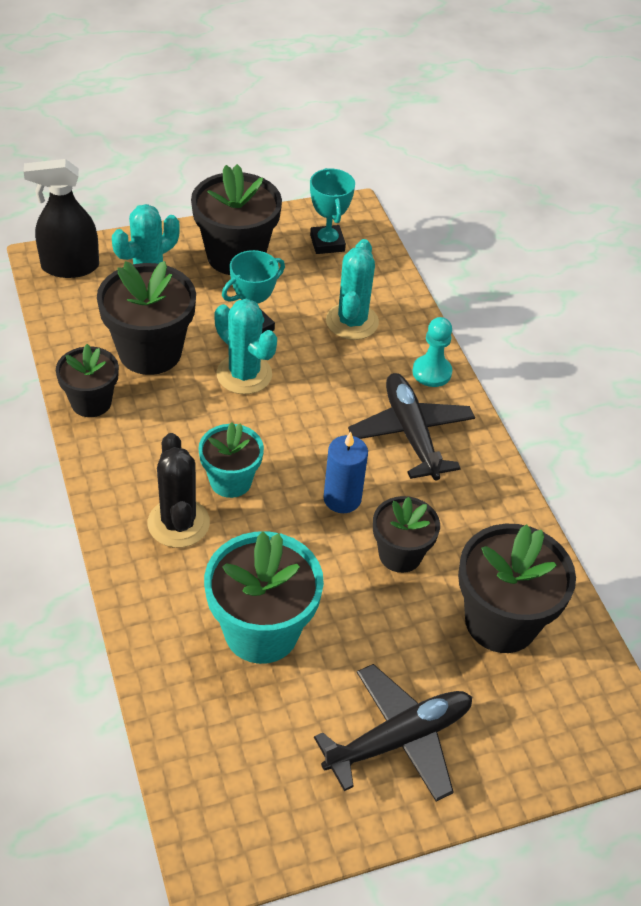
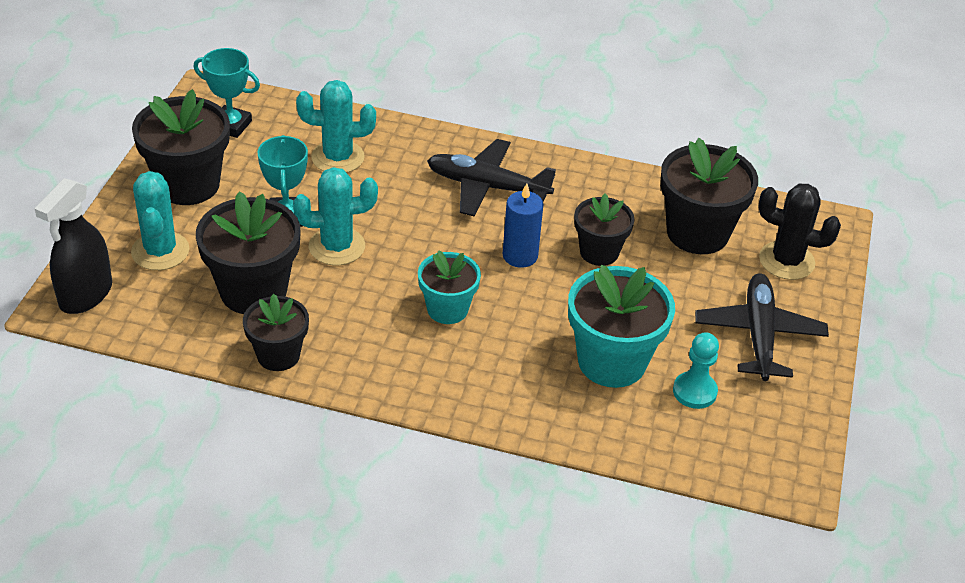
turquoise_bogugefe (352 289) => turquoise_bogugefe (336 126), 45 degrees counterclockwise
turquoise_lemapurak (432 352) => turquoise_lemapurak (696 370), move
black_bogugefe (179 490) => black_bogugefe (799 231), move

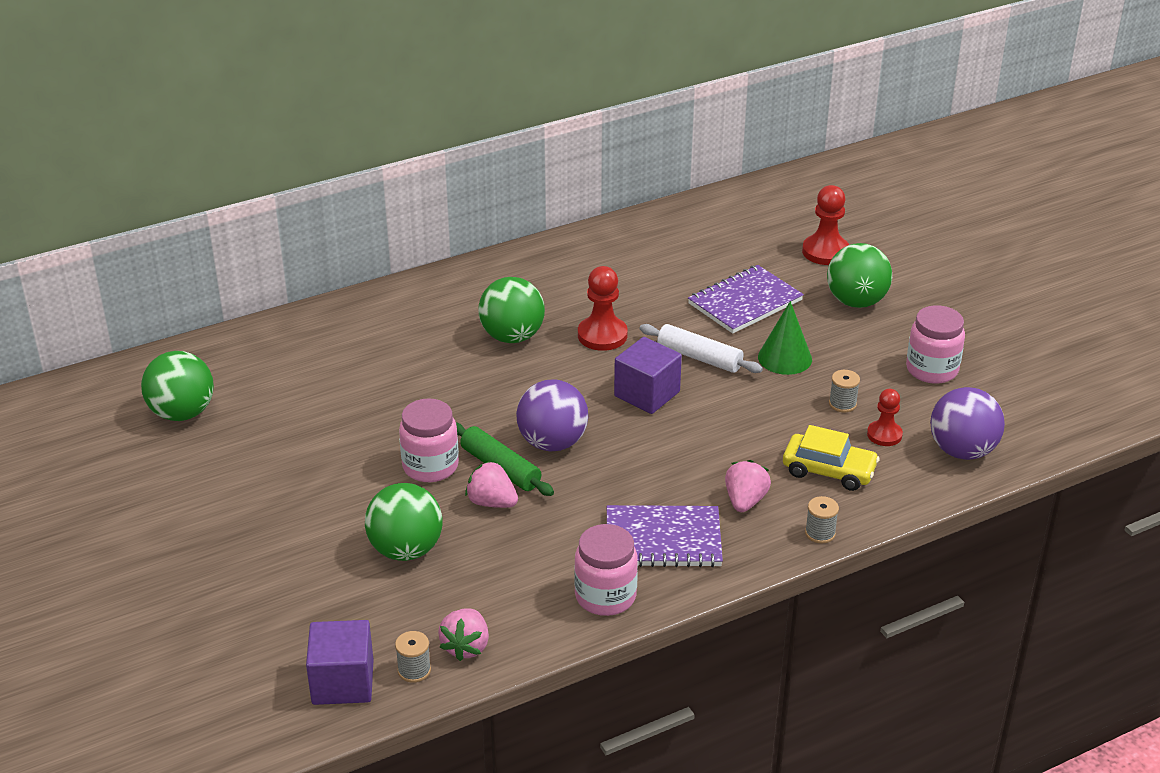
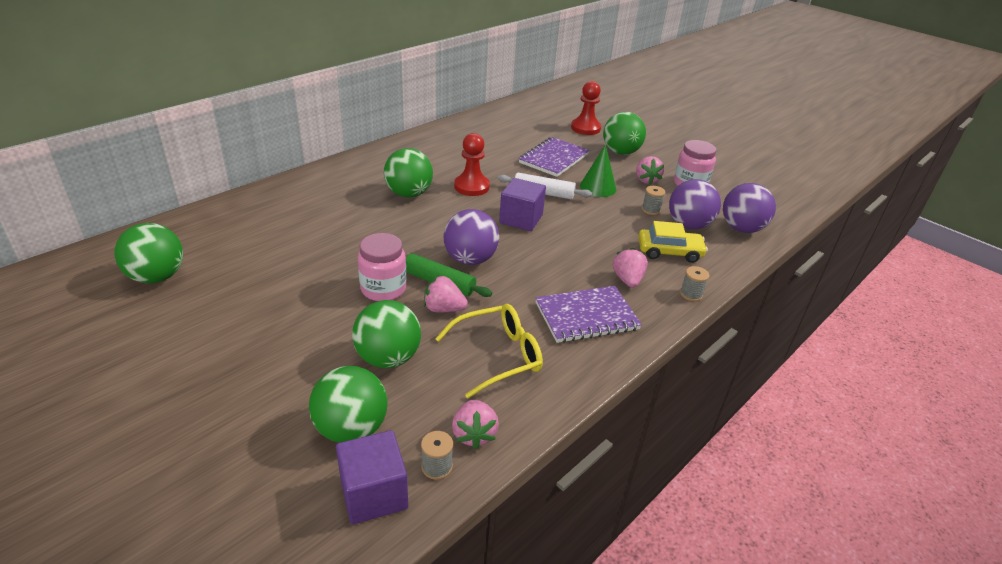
nothing => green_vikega (348 404)
nothing => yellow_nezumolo (489 351)
nothing => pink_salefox (650 170)
red_lemapurak (885 417) => purple_vikega (695 204)
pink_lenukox (606 570) => nothing

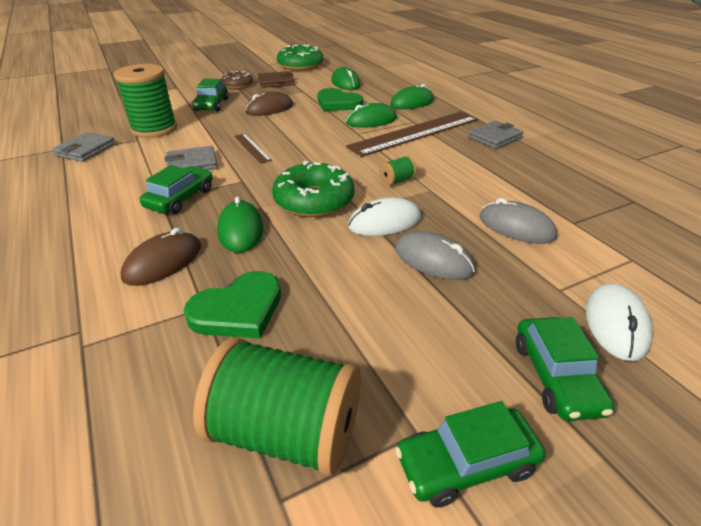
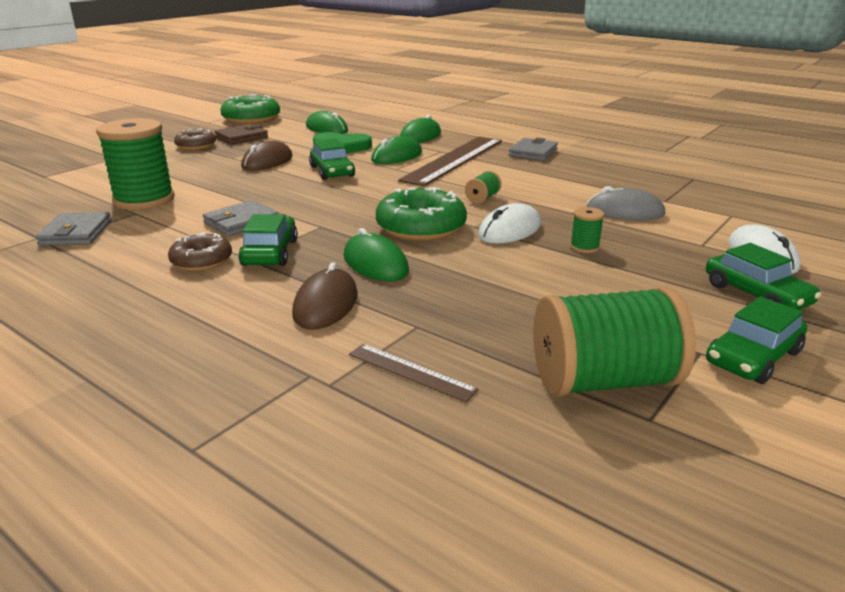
nothing => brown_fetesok (200 252)
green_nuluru (210 95) => green_nuluru (332 159), move
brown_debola (253 148) => brown_debola (414 373), move
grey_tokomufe (435 255) => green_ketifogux (587 230)
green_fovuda (232 305) => nothing

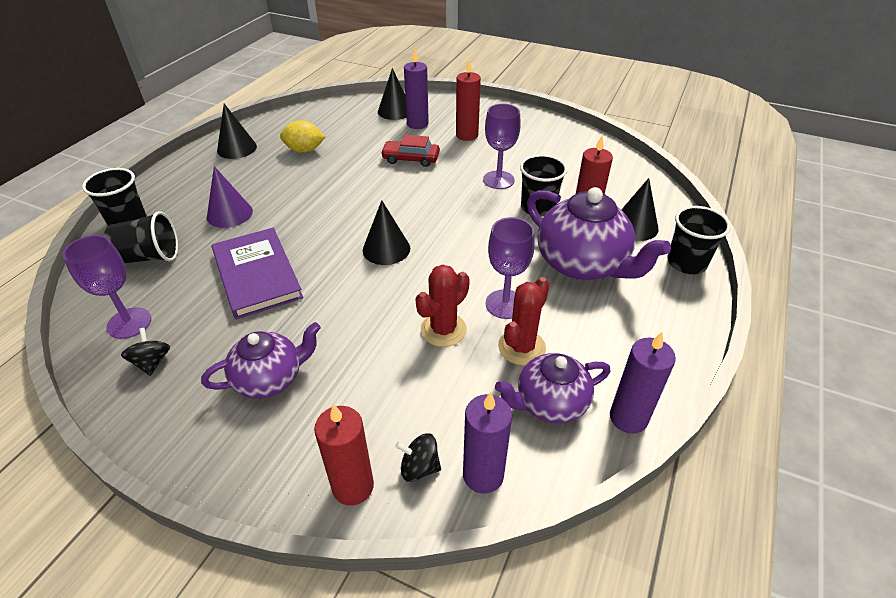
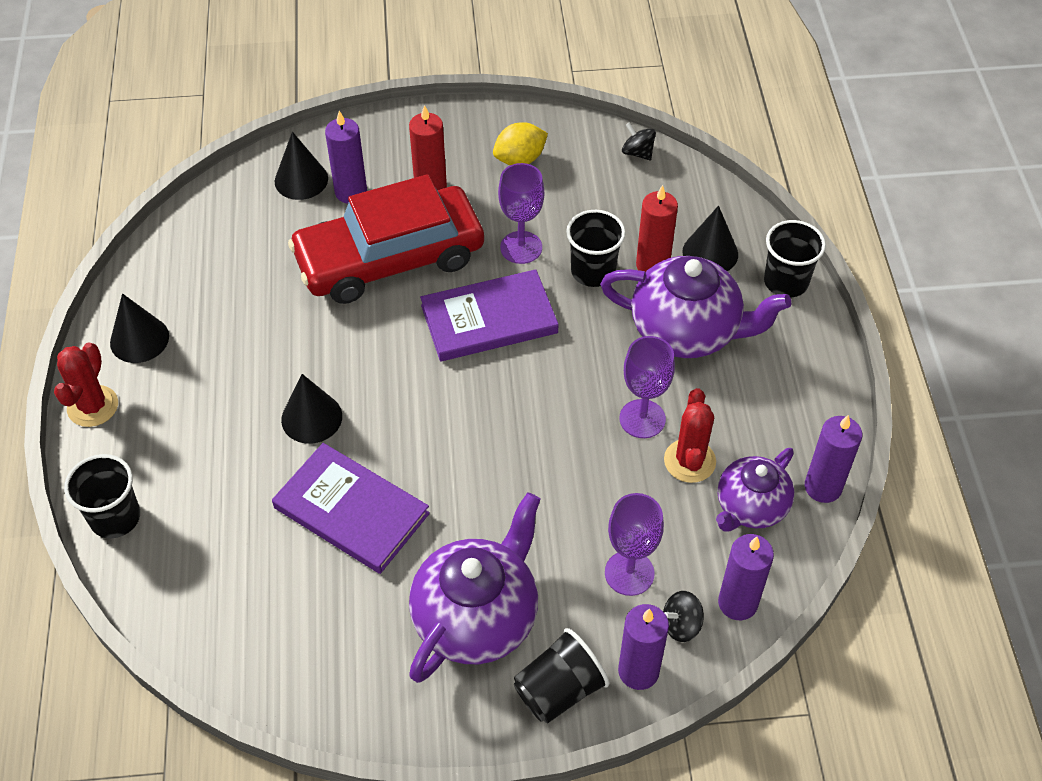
red_bogugefe (442 306) => red_bogugefe (86 384), move
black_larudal (386 232) => black_larudal (311 409), move
red_nuluru (410 151) => red_nuluru (386 239), x2.32
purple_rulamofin (261 360) => purple_rulamofin (474 587), x1.59
nothing => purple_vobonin (489 315)
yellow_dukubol (302 136) => yellow_dukubol (520 143), move
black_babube (141 237) => black_babube (561 675), move
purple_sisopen (107 287) => purple_sisopen (634 544), move
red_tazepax (344 455) => purple_tazepax (643 647)
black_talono (145 352) => black_talono (639 141), move
purple_larudal (230 197) => nothing

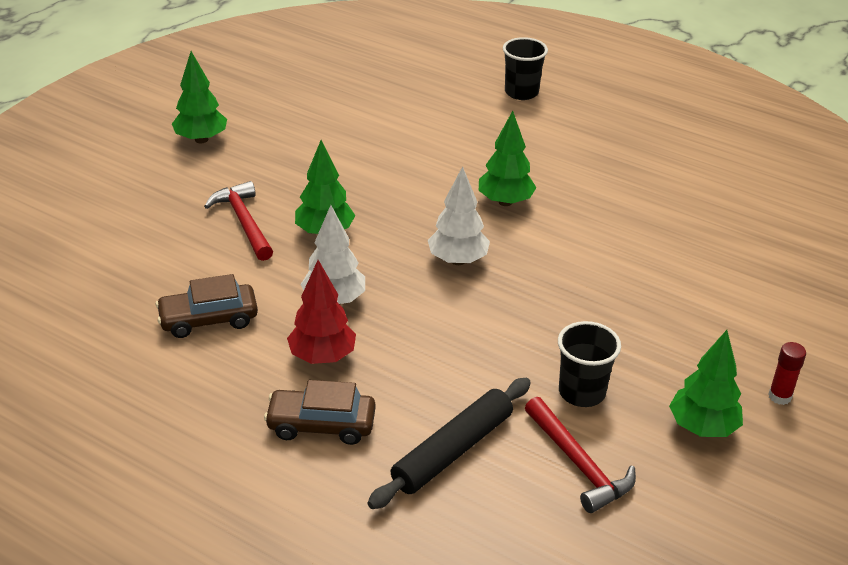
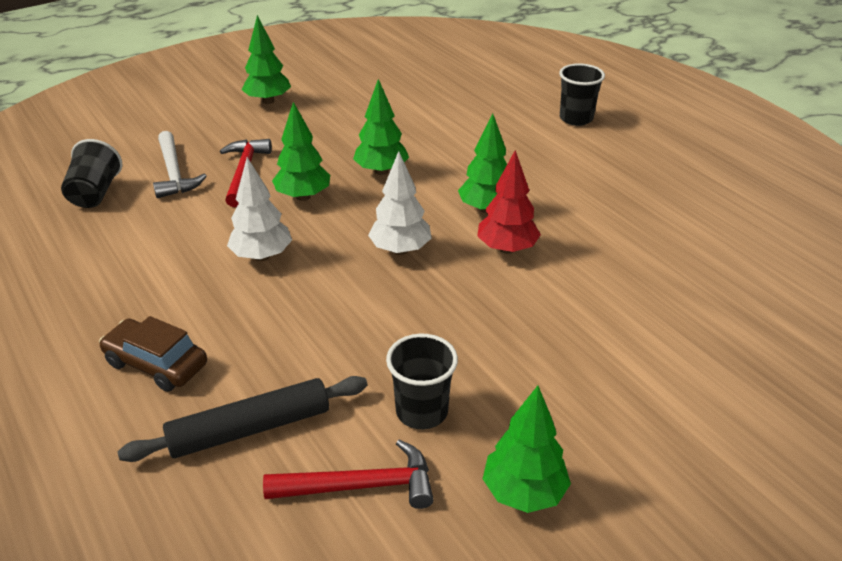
nothing => black_babube (91 173)
nothing => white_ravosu (179 164)
red_ravosu (580 455) => red_ravosu (348 474), 90 degrees counterclockwise
nothing => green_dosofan (381 127)
red_dosofan (321 312) => red_dosofan (509 202), move
brown_nuluru (207 306) => nothing
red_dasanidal (787 373) => nothing

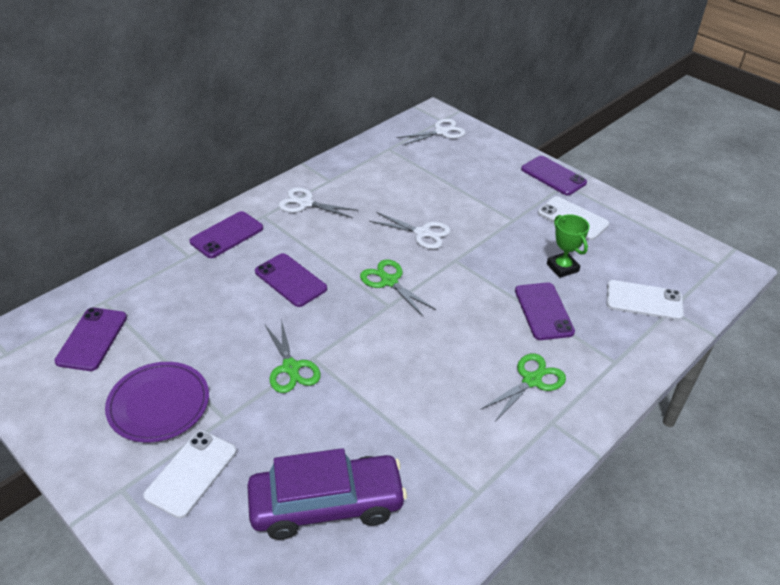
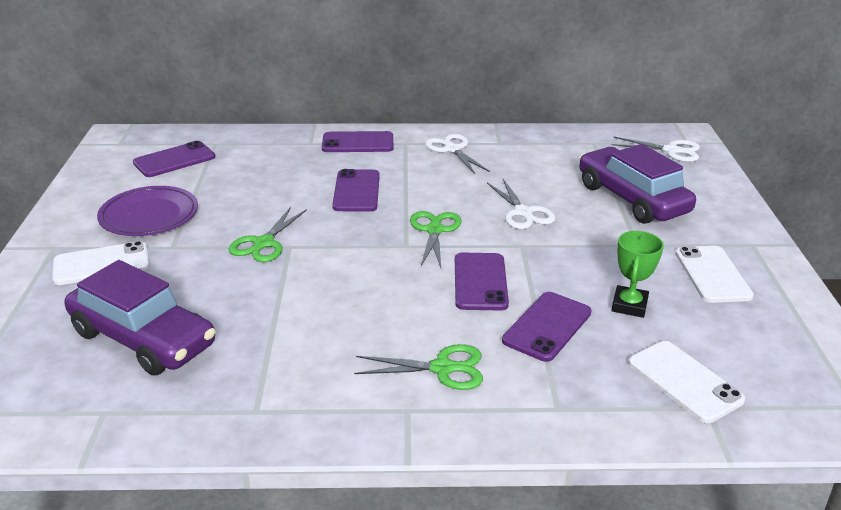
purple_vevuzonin (554 175) => purple_vevuzonin (482 282), move
nothing => purple_nuluru (637 184)

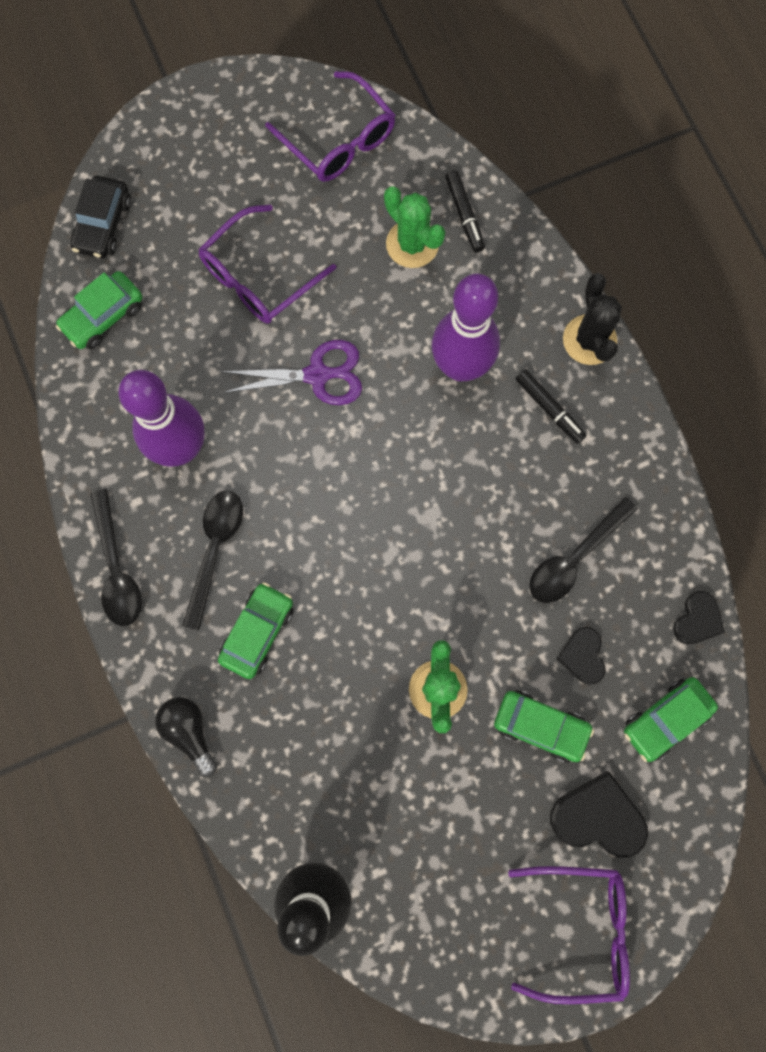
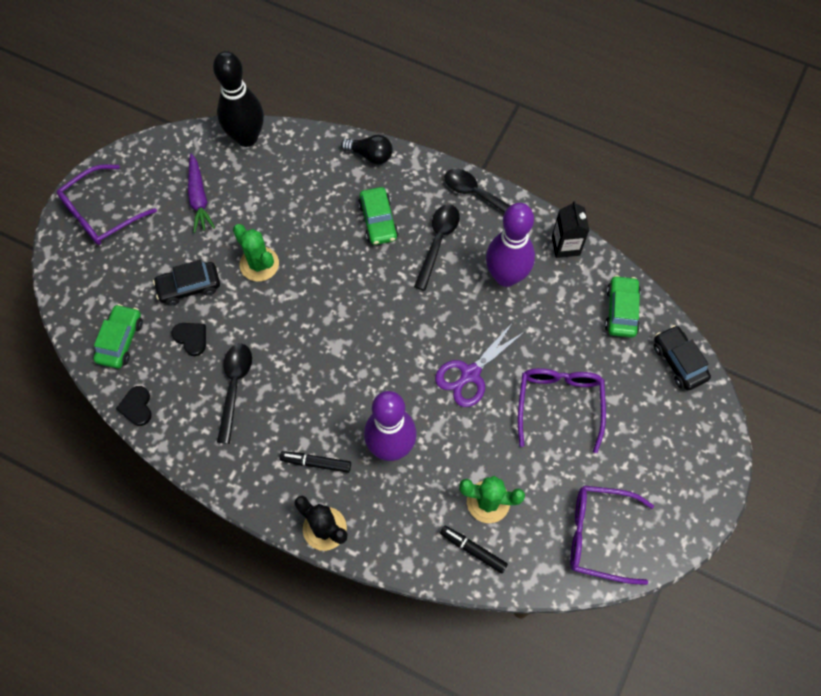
green_nuluru (544 727) => black_nuluru (186 283)
nothing => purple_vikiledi (201 193)
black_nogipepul (212 560) => black_nogipepul (437 247), 135 degrees counterclockwise
nothing => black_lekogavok (571 229)
black_fovuda (599 814) => nothing

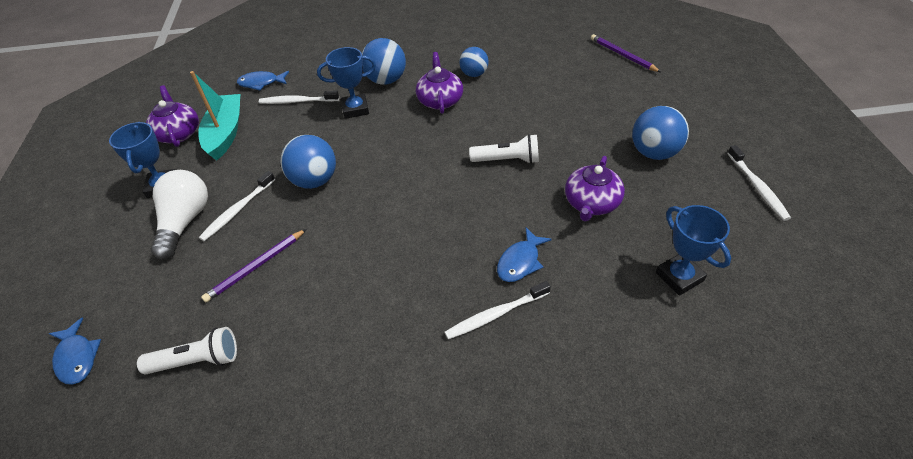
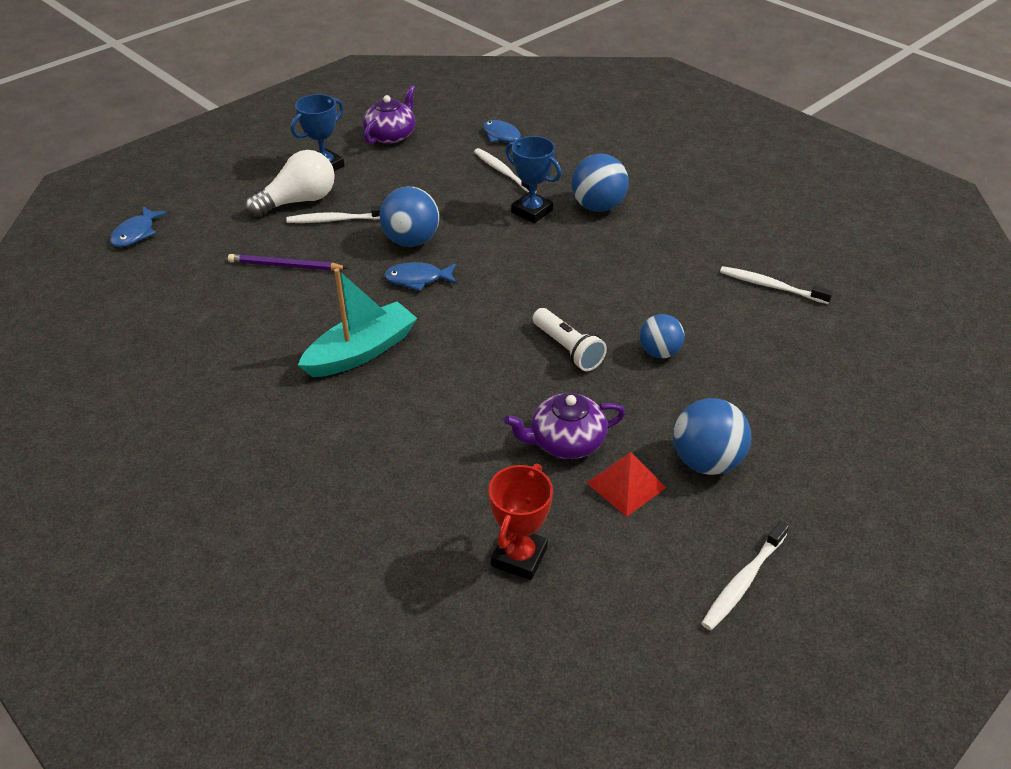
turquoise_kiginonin (215 116) => turquoise_kiginonin (357 322), move
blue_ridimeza (524 255) => blue_ridimeza (420 276), move
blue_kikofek (693 250) => red_kikofek (520 521)
nothing => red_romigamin (626 484)
blue_vikega (474 62) => blue_vikega (662 336), move
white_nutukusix (497 310) => white_nutukusix (776 285), move
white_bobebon (187 351) => nothing
purple_rulamofin (439 83) => nothing
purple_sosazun (626 53) => nothing

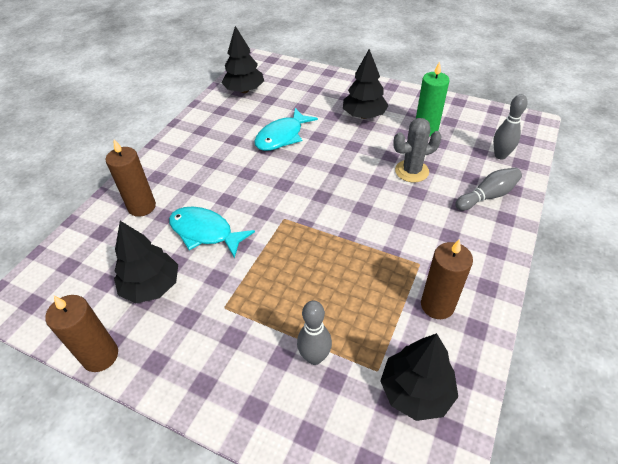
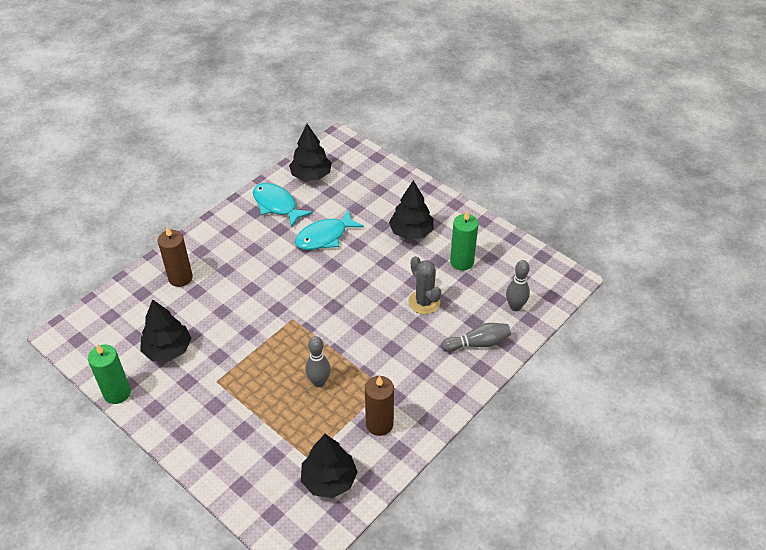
brown_tazepax (81 333) => green_tazepax (109 374)
turquoise_ridimeza (212 233) => turquoise_ridimeza (283 205), move
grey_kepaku (314 333) => grey_kepaku (318 361), move
grey_bogugefe (417 150) => grey_bogugefe (425 285), 60 degrees clockwise

